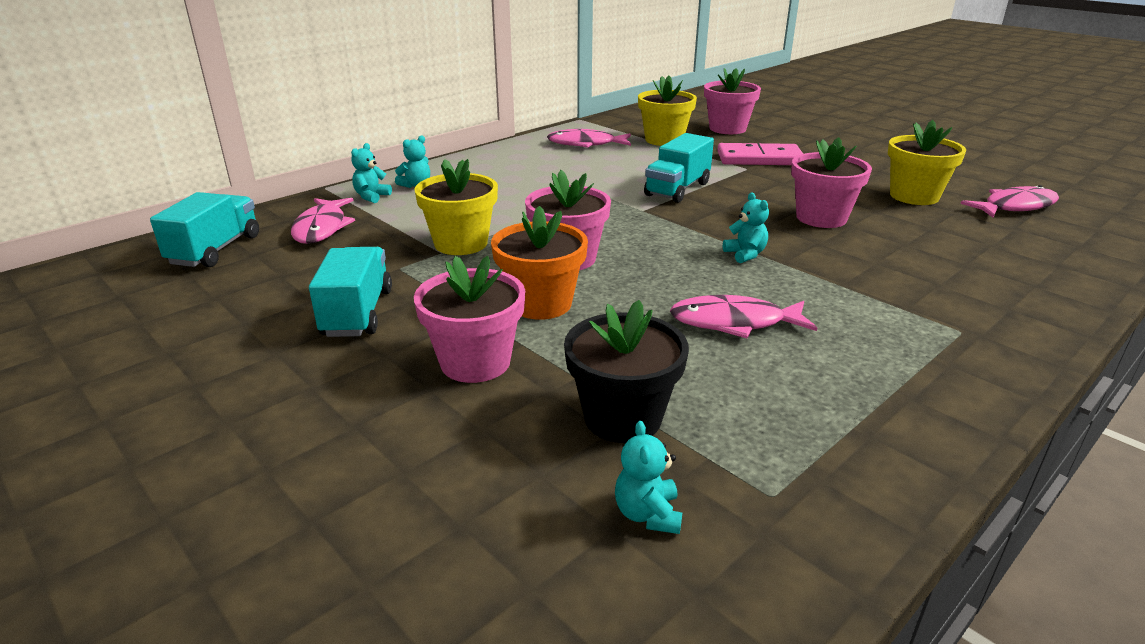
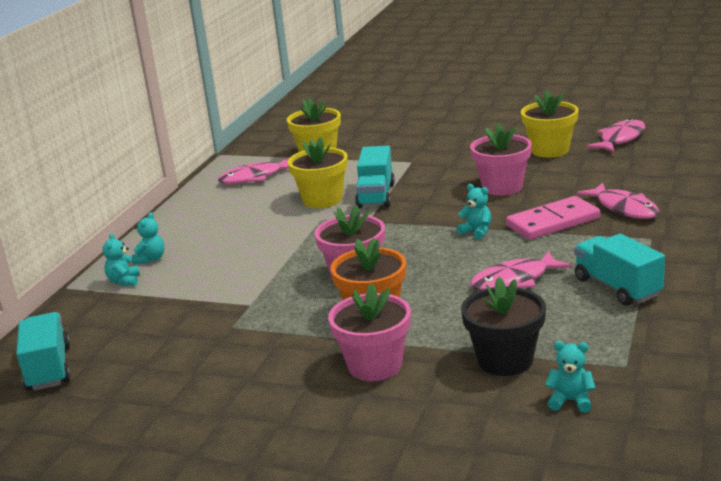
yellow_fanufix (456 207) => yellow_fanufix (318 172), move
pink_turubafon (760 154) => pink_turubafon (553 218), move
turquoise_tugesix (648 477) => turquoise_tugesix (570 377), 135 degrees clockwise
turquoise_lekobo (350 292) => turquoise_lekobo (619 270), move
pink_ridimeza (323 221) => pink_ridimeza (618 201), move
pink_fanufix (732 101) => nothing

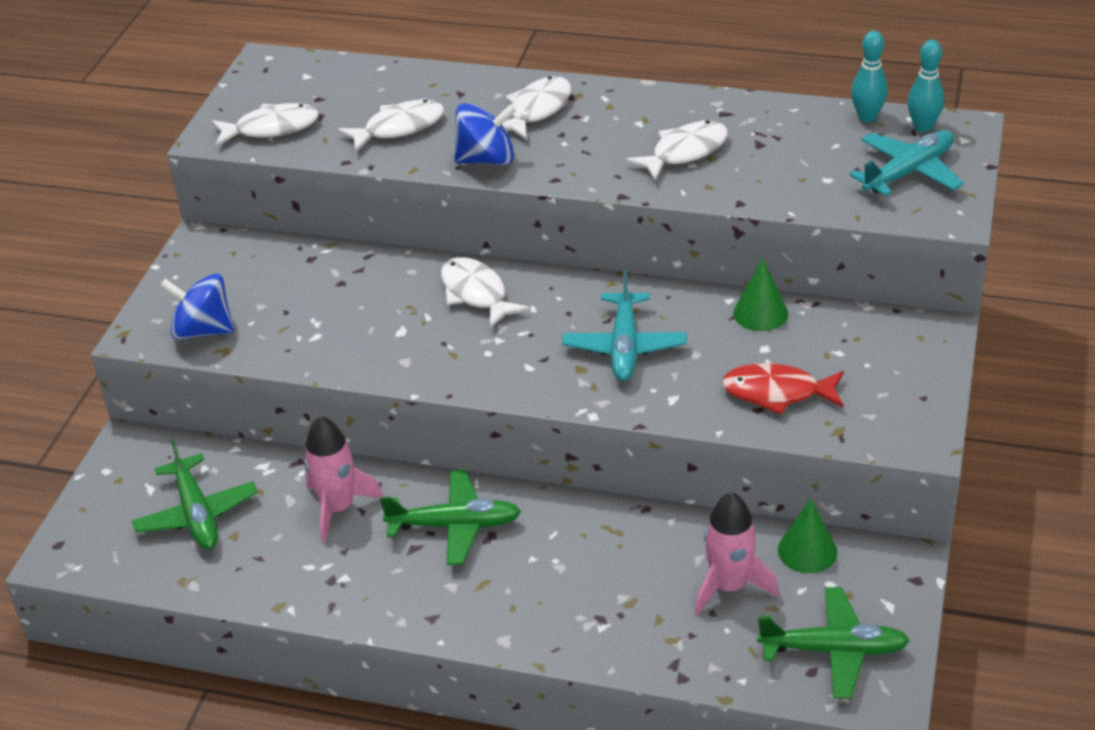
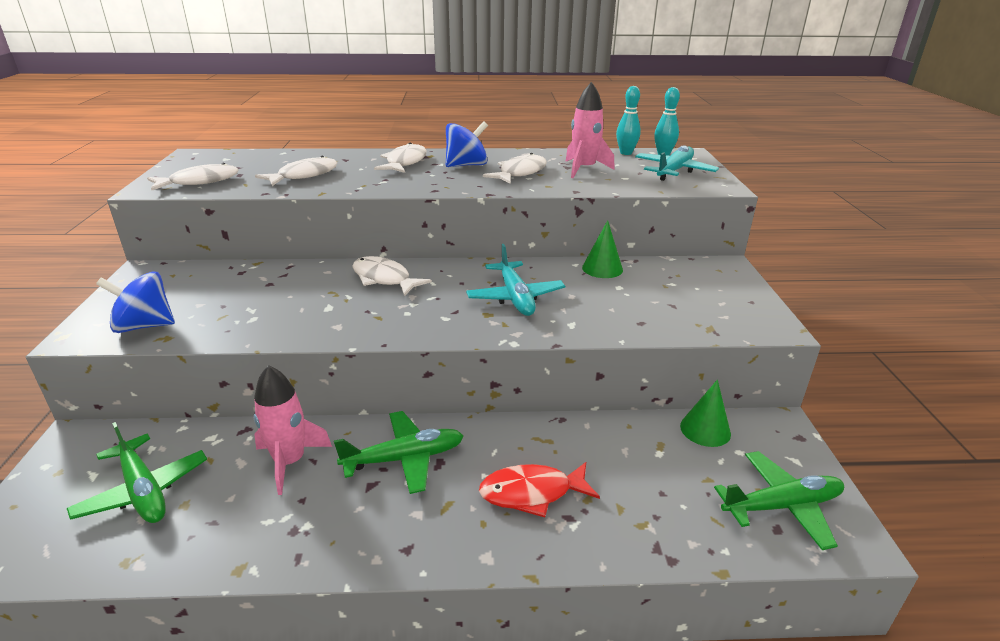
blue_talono (485 134) => blue_talono (467 144), move
red_ridimeza (783 389) => red_ridimeza (539 489), move
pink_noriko (737 553) => pink_noriko (590 130), move

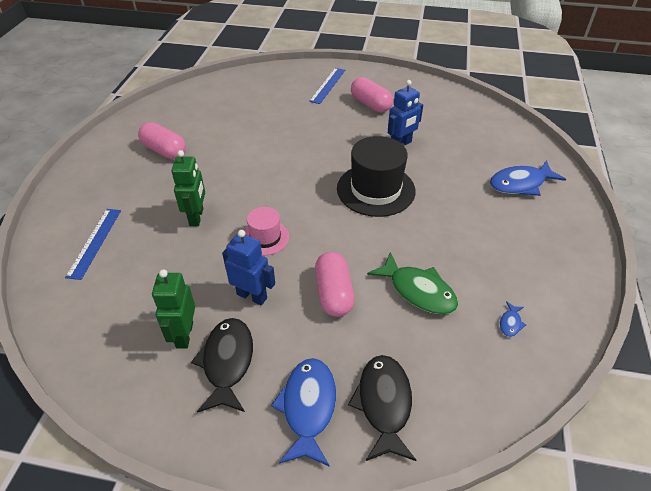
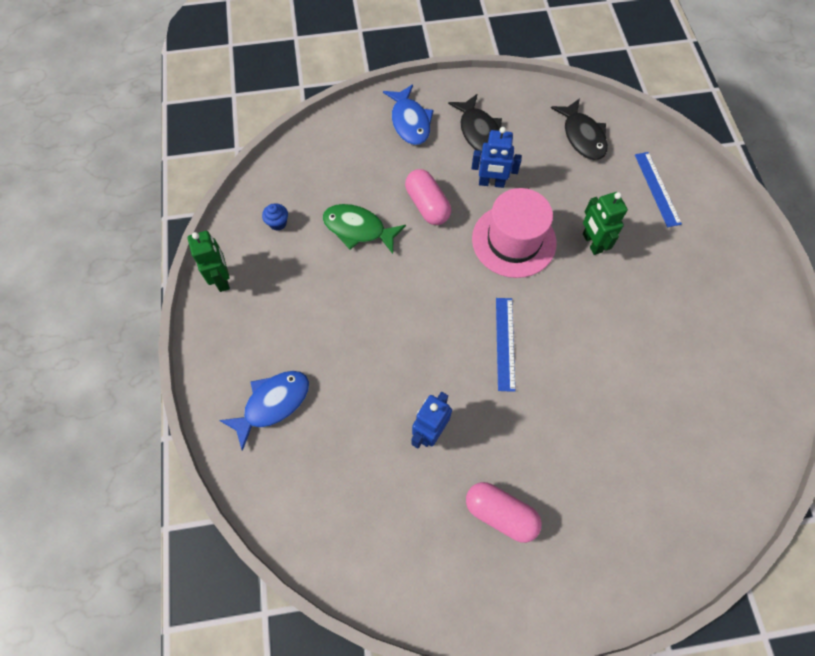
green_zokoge (173 309) => green_zokoge (209 261), move
blue_ridimeza (513 319) => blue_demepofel (275 216)
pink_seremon (267 231) => pink_seremon (514 233), x1.81
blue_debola (327 86) => blue_debola (505 345), move
black_ridimeza (382 408) => black_ridimeza (579 129), move
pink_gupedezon (162 140) => nothing
black_seremon (376 176) => nothing

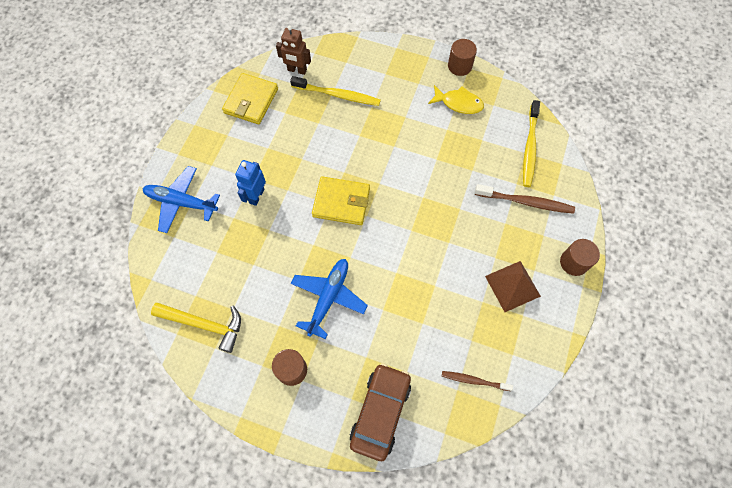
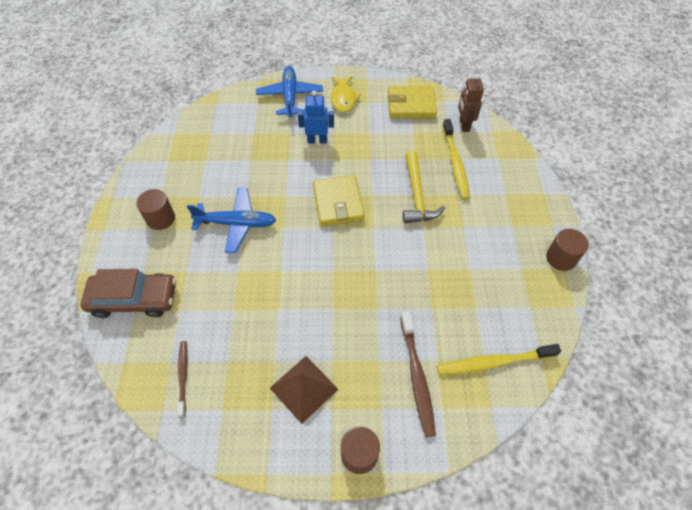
yellow_ridimeza (456 99) => yellow_ridimeza (346 94), move
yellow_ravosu (196 328) => yellow_ravosu (424 187), move

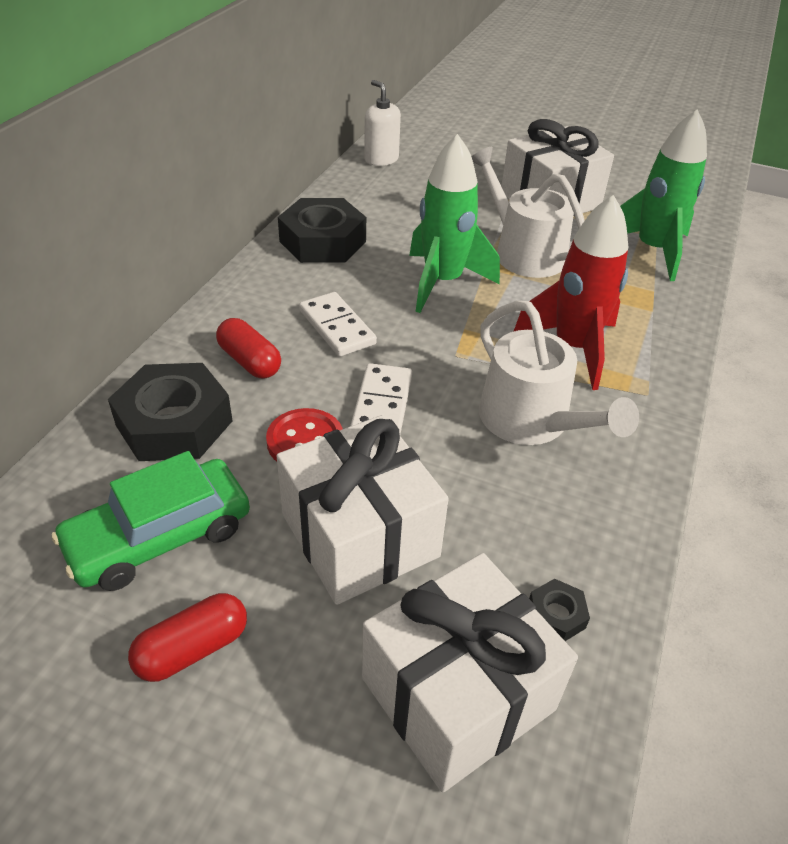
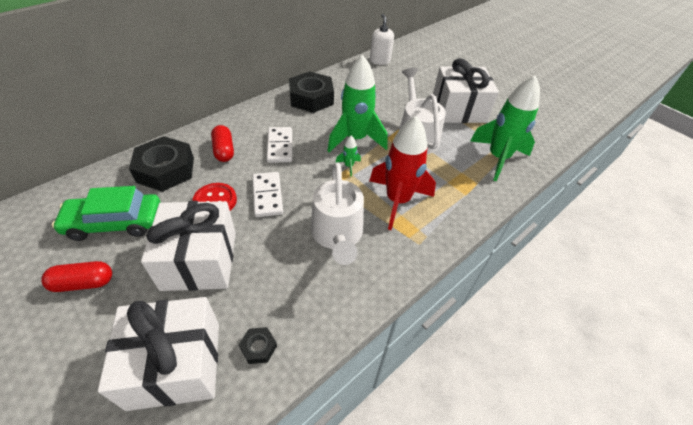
white_turubafon (381 398) => white_turubafon (267 194), 45 degrees counterclockwise
nothing => green_noriko (348 156)

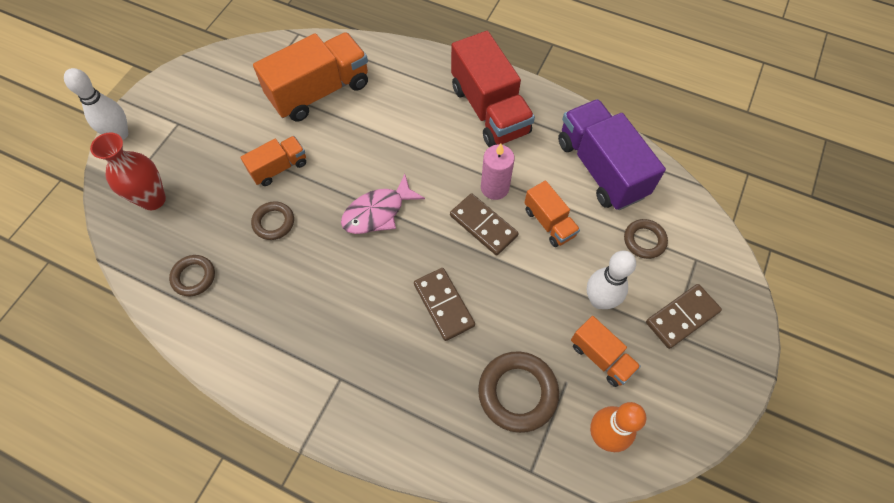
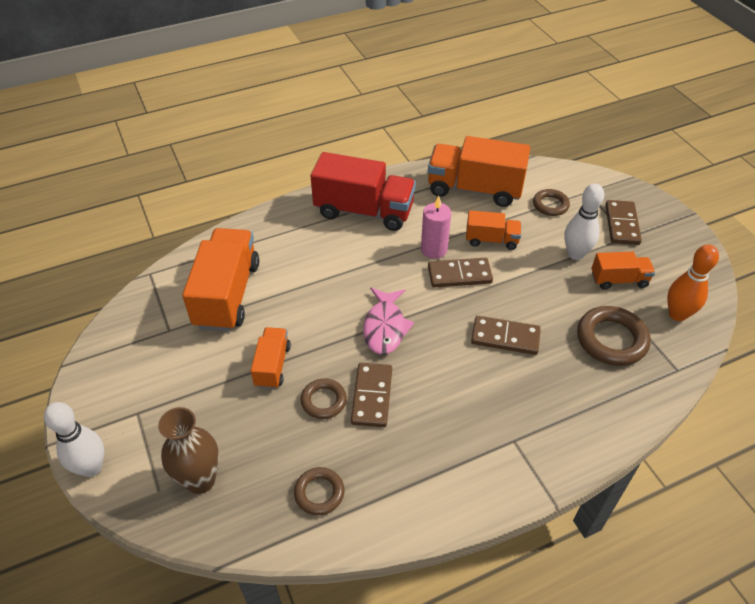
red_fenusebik (128 171) => brown_fenusebik (188 450)
nothing => brown_turubafon (371 395)
purple_lekobo (612 154) => orange_lekobo (479 171)

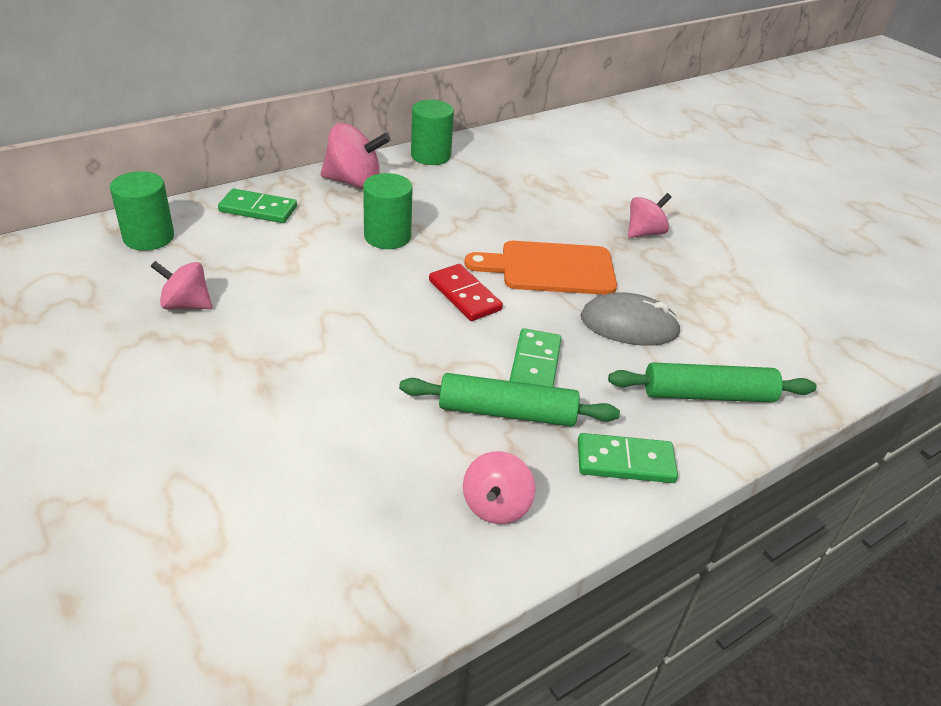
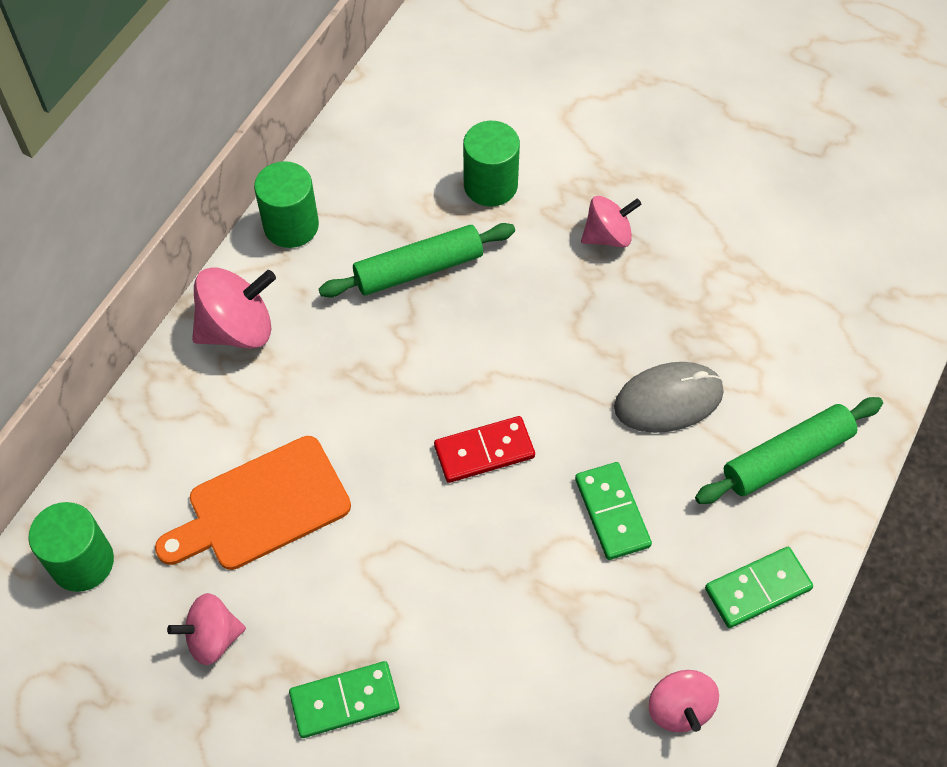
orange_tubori (540 268) => orange_tubori (253 503), move
green_turubafon (257 206) => green_turubafon (344 699), move
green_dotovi (509 400) => green_dotovi (417 260), move
red_turubafon (466 292) => red_turubafon (484 449), 45 degrees counterclockwise
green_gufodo (388 211) => green_gufodo (491 164), move
pink_talono (649 215) => pink_talono (611 221), 45 degrees clockwise

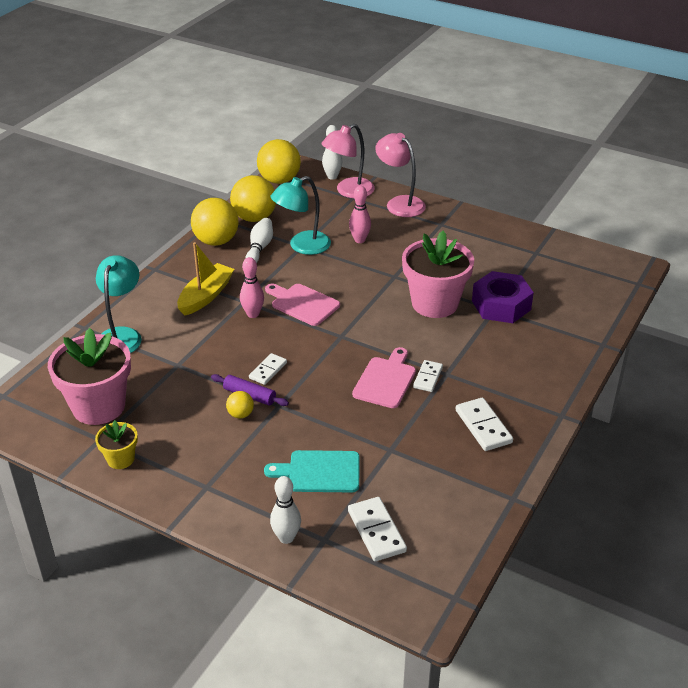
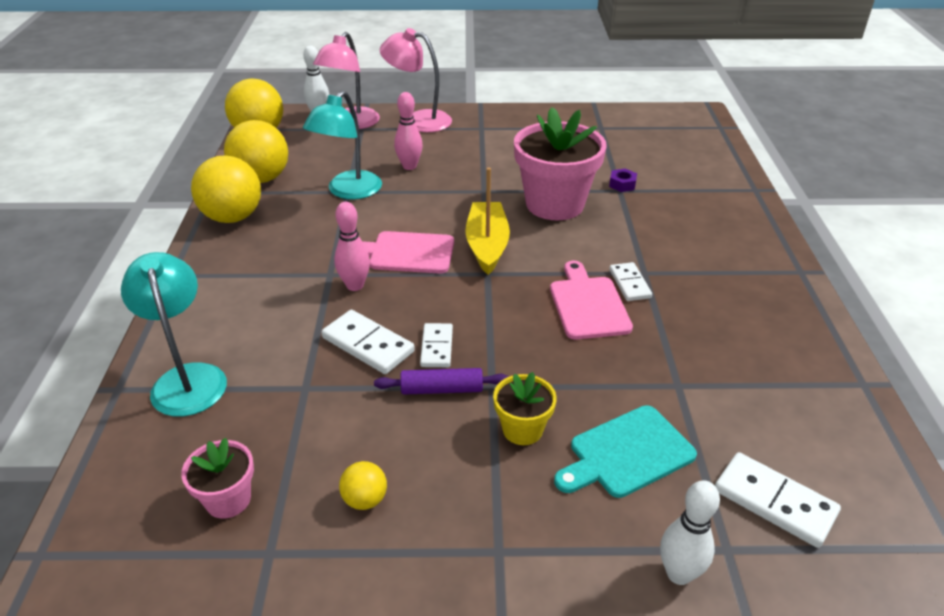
pink_fanufix (89 376) => pink_fanufix (217 478), x0.49
white_turubafon (484 424) => white_turubafon (368 342), move
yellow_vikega (240 404) => yellow_vikega (363 485), move
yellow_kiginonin (206 279) => yellow_kiginonin (487 221), move
yellow_fanufix (116 444) => yellow_fanufix (525 408), move
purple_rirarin (503 297) => purple_rirarin (623 180), x0.41
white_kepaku (259 240) => nothing

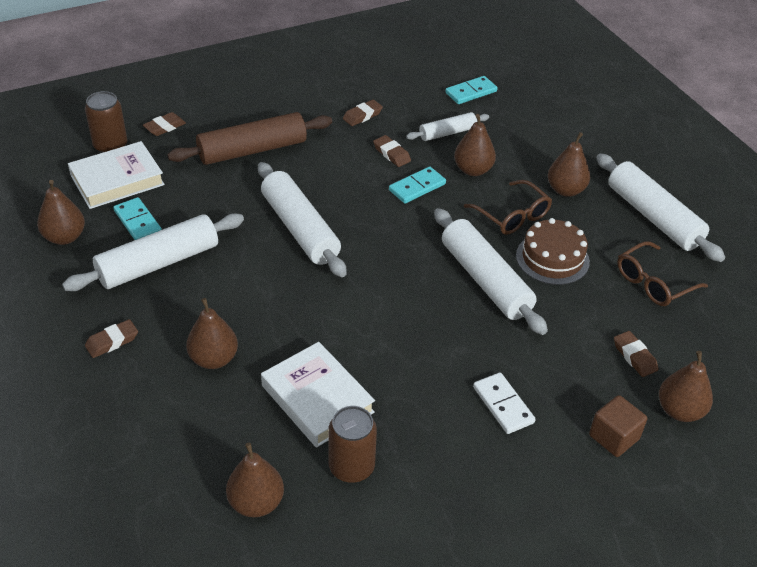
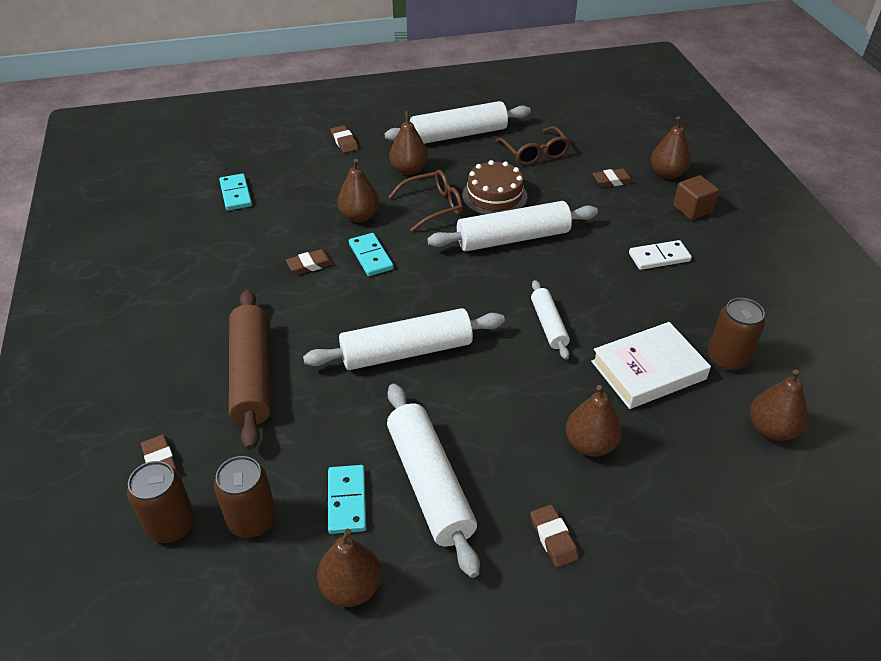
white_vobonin (116 175) => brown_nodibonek (245 497)
turquoise_turubafon (137 218) => turquoise_turubafon (347 499), 75 degrees counterclockwise
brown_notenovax (363 113) => brown_notenovax (344 139), move
white_dotovi (447 126) => white_dotovi (550 319), move

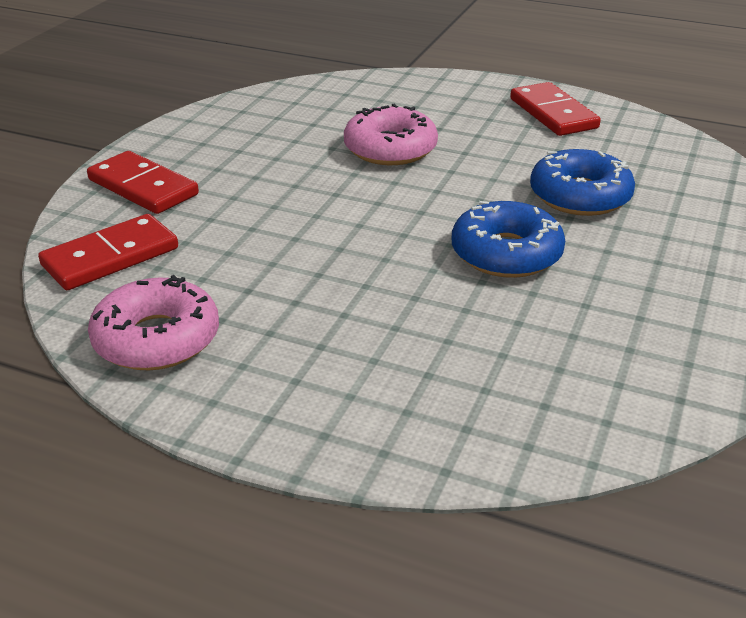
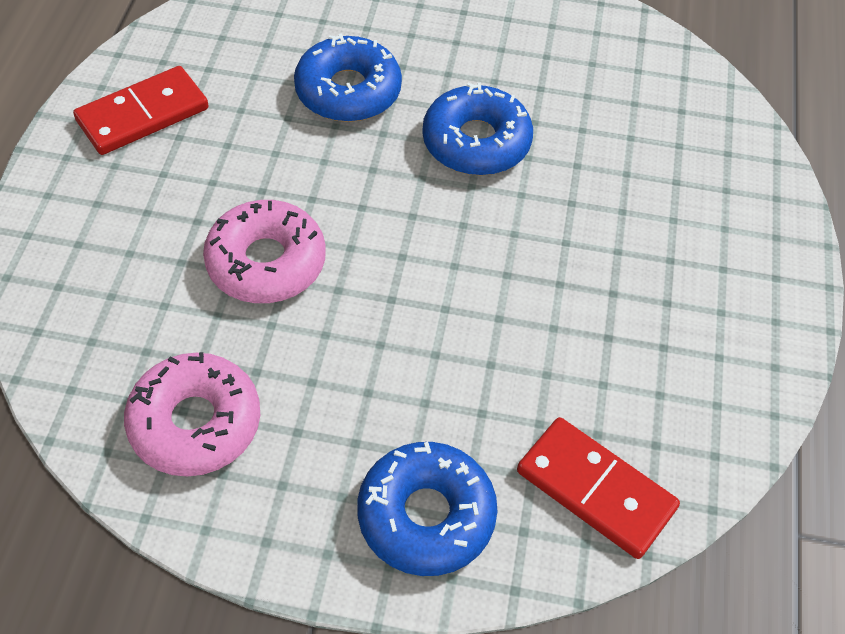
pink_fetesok (153 322) => pink_fetesok (192 414), move
red_turubafon (143 182) => blue_fetesok (427 509)

